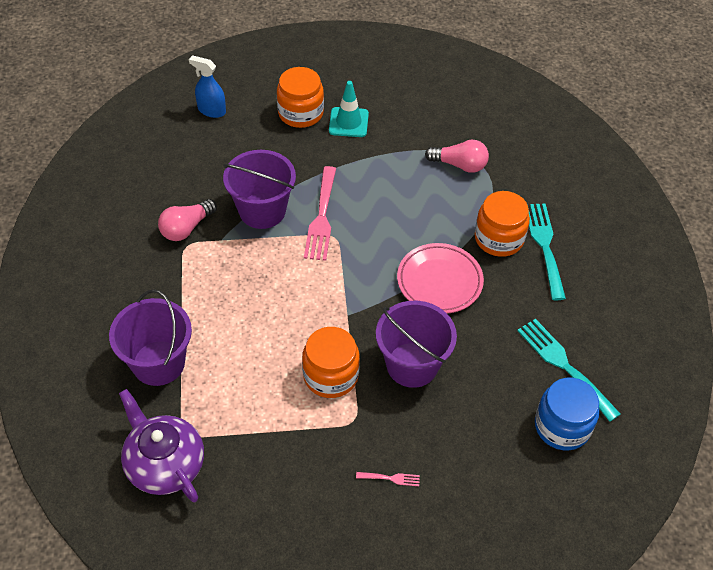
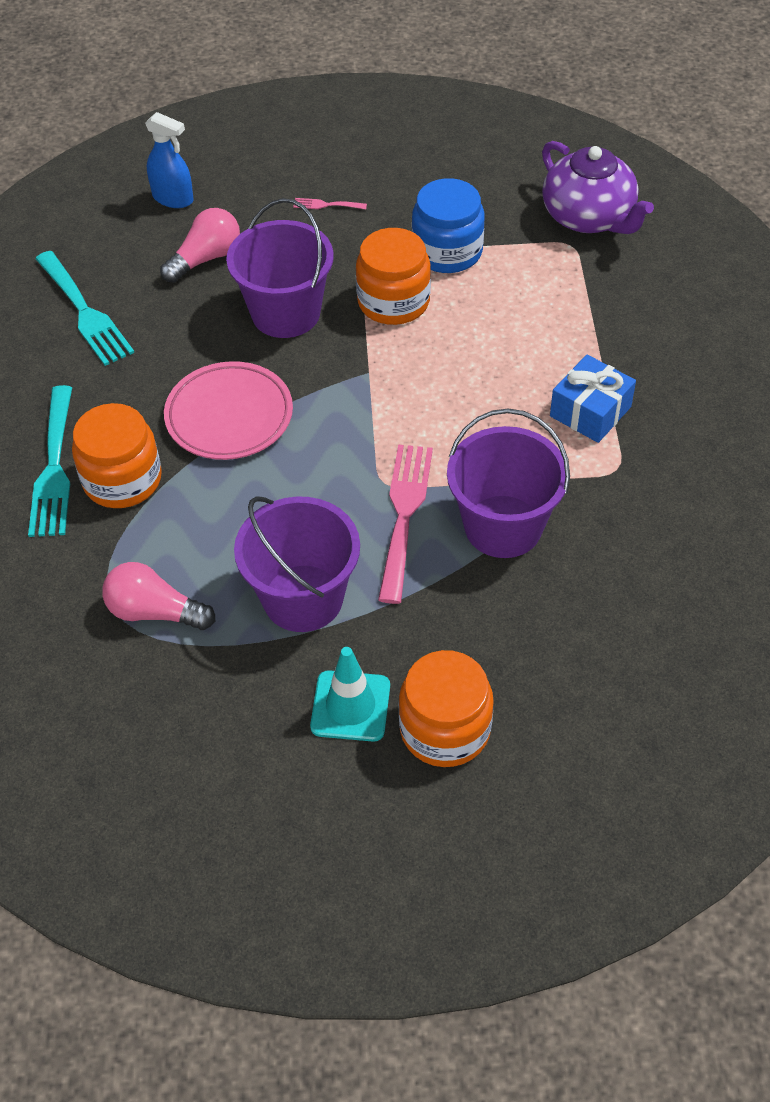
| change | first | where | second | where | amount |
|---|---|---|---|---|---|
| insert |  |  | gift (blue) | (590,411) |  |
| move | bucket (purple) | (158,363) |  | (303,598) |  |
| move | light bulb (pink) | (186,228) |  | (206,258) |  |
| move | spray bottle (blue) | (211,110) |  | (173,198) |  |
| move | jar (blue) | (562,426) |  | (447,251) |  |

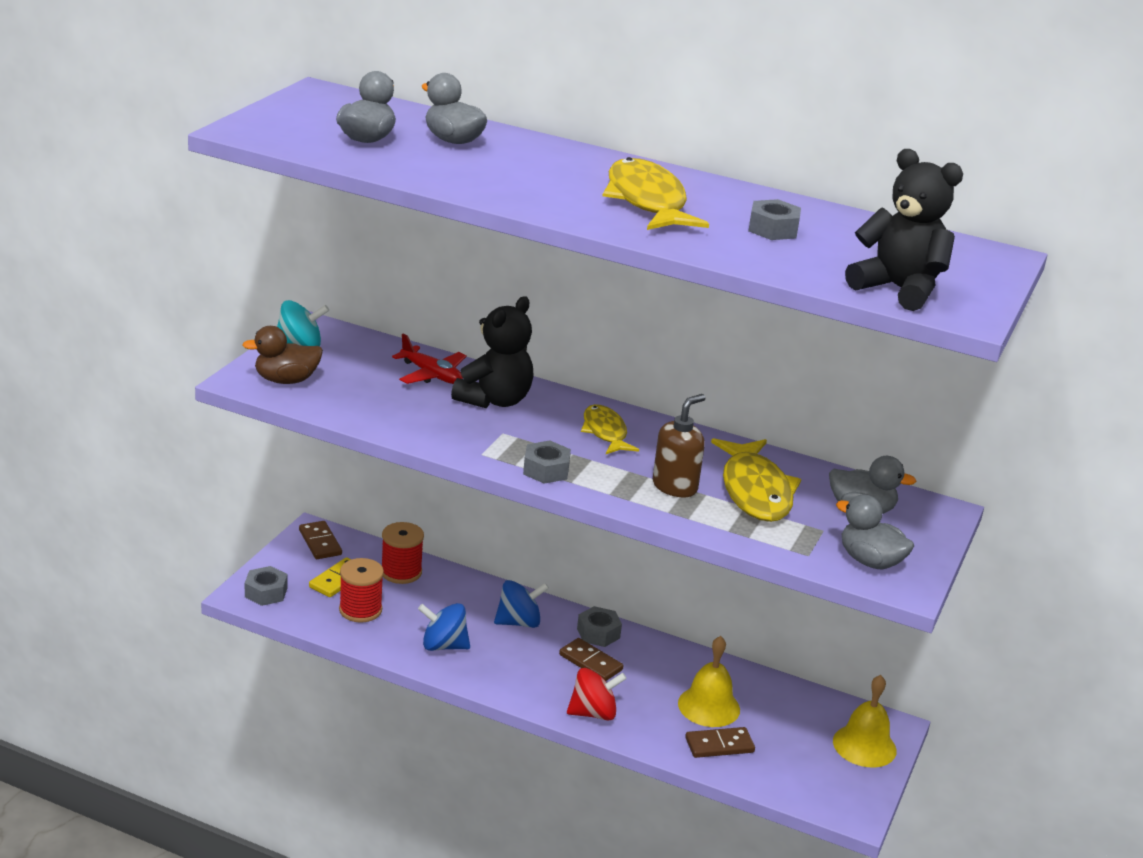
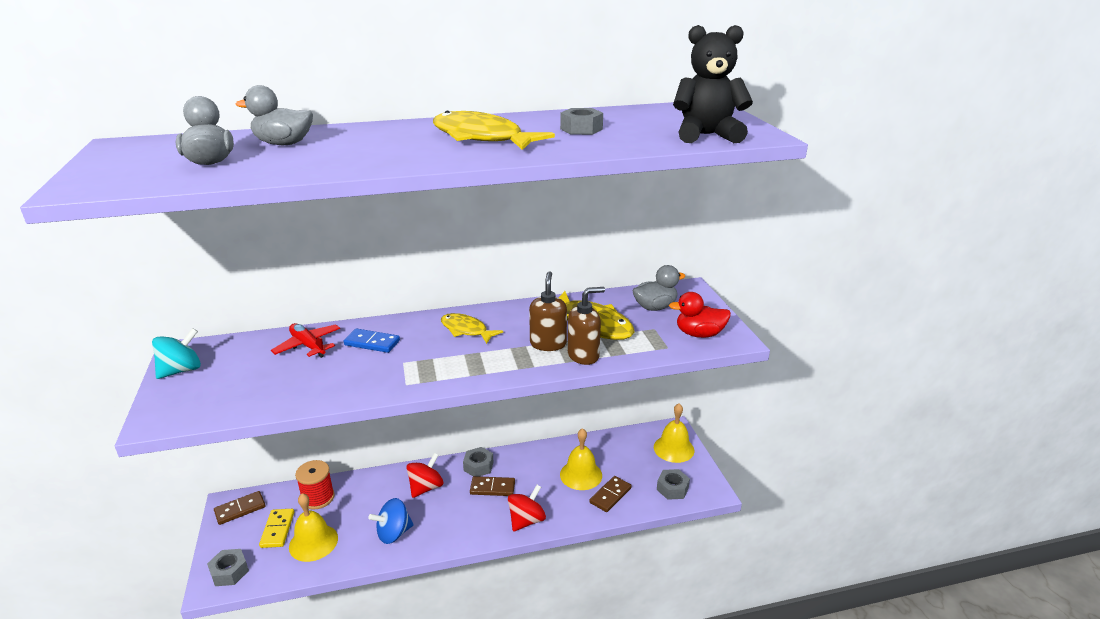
| change | first | where | second | where | amount |
|---|---|---|---|---|---|
| delete | duck (brown) | (286,380) |  |  |  |
| insert |  |  | soap dispenser (brown) | (583,355) |  |
| move | nut (grey) | (546,470) |  | (672,488) |  |
| replace | spool (red) | (360,610) | bell (yellow) | (313,542) |  |
| replace | teddy bear (black) | (495,400) | domino (blue) | (372,343) |  |
| recolor | spinning top (blue) | (519,622) | spinning top (red) | (426,487) |  |
| recolor | duck (grey) | (870,561) | duck (red) | (699,334) |  |
| rotate | domino (brown) | (320,542) |  | (240,509) | 60 degrees counterclockwise |
| rotate | plane (red) | (431,375) |  | (308,346) | 135 degrees counterclockwise |

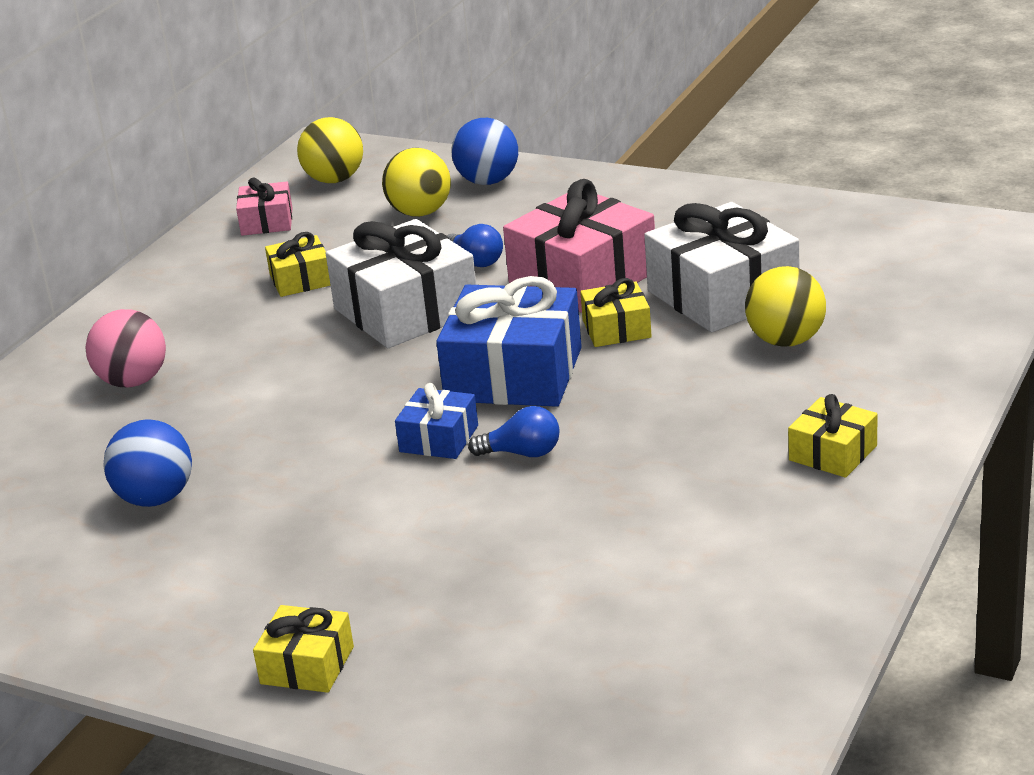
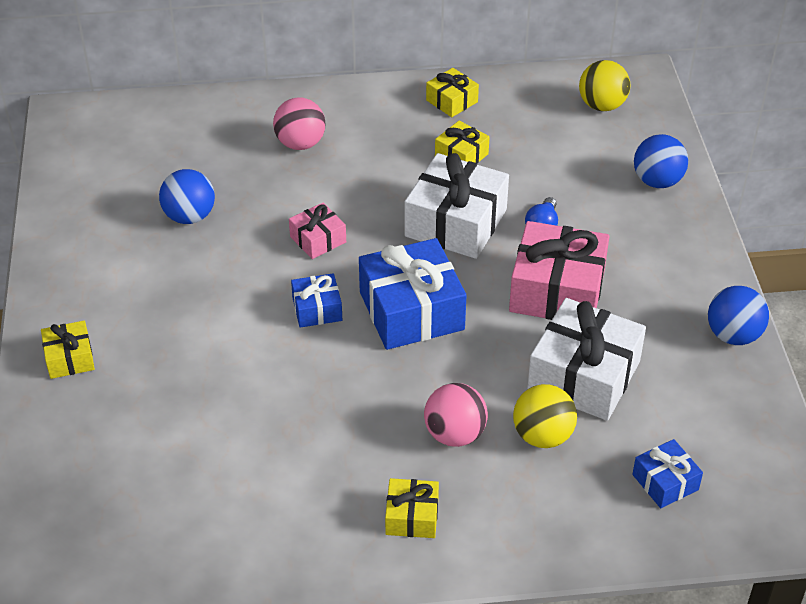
| change | first | where | second | where | amount |
|---|---|---|---|---|---|
| delete | ball (yellow) | (420,212) |  |  |  |
| delete | light bulb (blue) | (522,453) |  |  |  |
| insert |  |  | ball (pink) | (455,434) |  |
| insert |  |  | gift (blue) | (665,482) |  |
| insert |  |  | ball (blue) | (733,335) |  |
| move | gift (pink) | (267,222) |  | (318,239) |  |
| move | gift (yellow) | (616,329) |  | (452,101) |  |

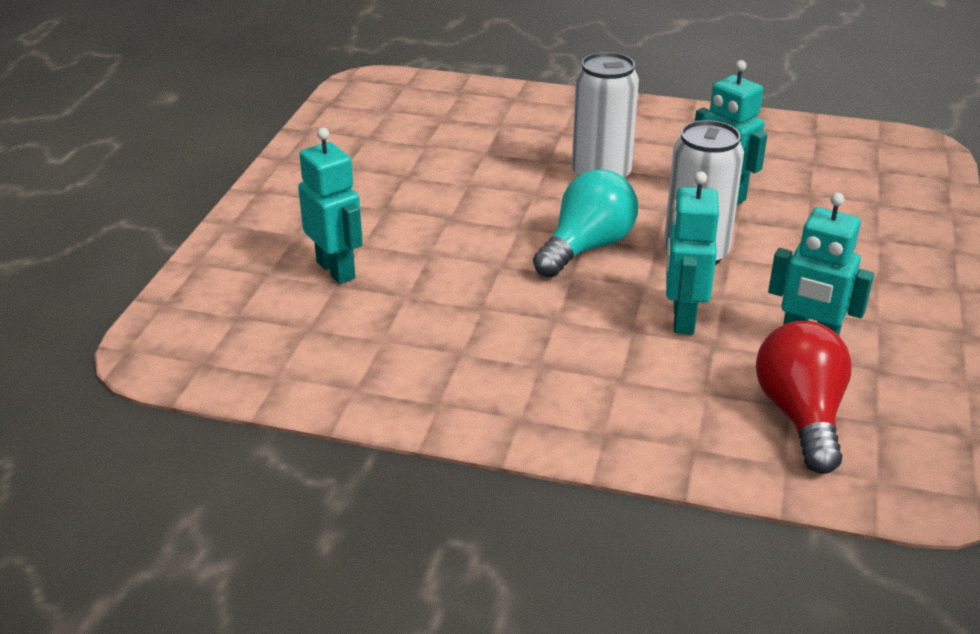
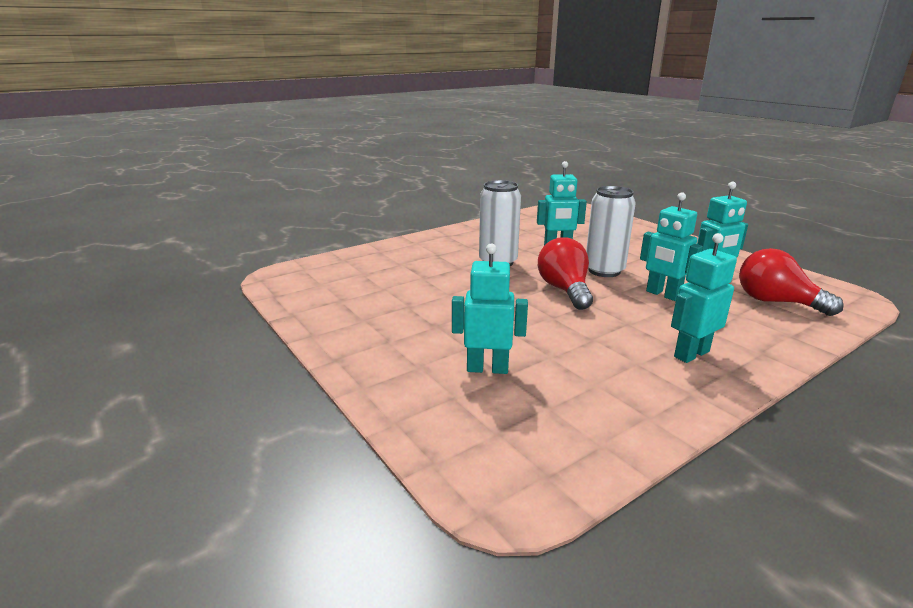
| change | first | where | second | where | amount |
|---|---|---|---|---|---|
| insert |  |  | robot (turquoise) | (691,354) |  |
| recolor | light bulb (turquoise) | (587,247) | light bulb (red) | (565,290) |  |

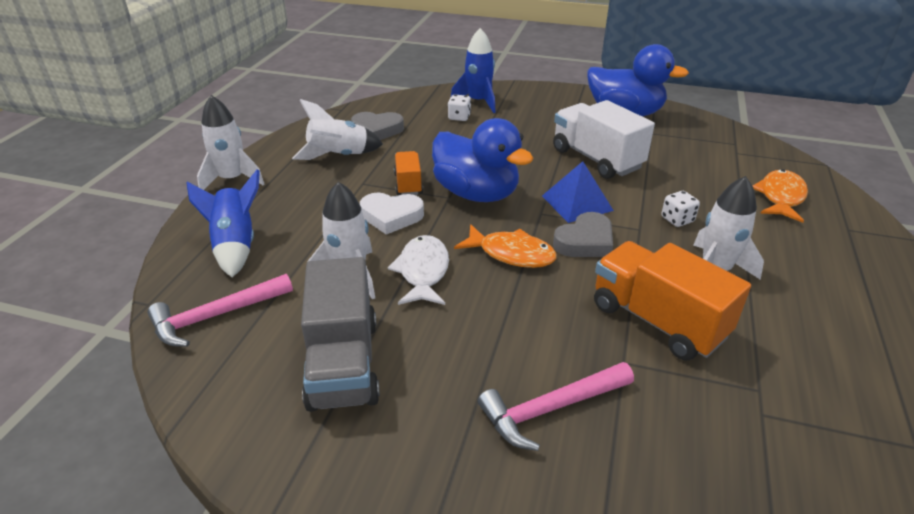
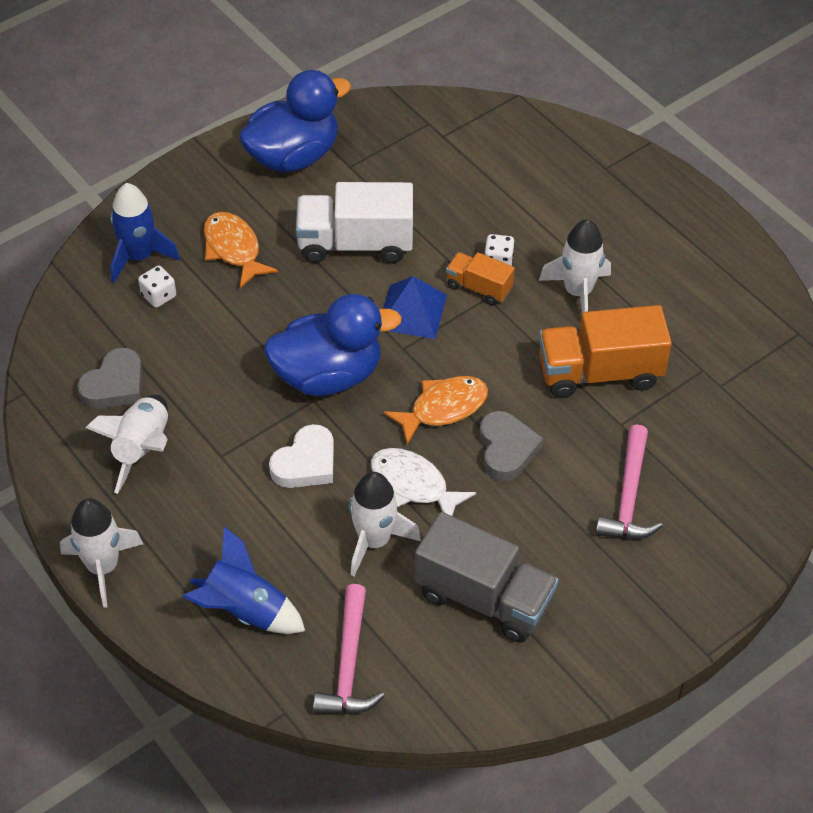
| change | first | where | second | where | amount |
|---|---|---|---|---|---|
| move | truck (orange) | (408,184) |  | (479,288) |  |
| move | heart (grey) | (585,241) |  | (506,449) |  |
| move | fish (orange) | (780,197) |  | (233,249) |  |

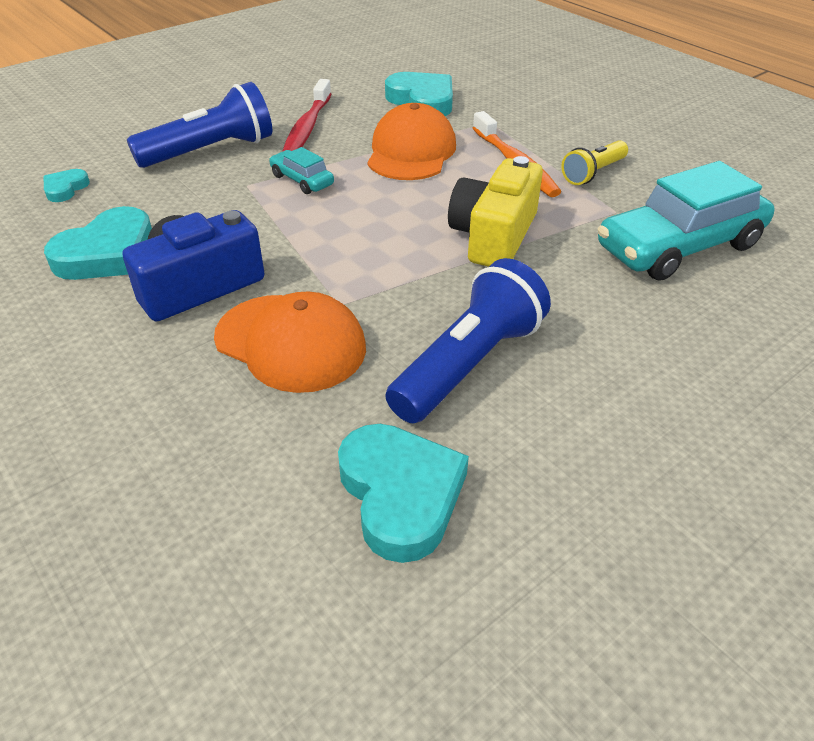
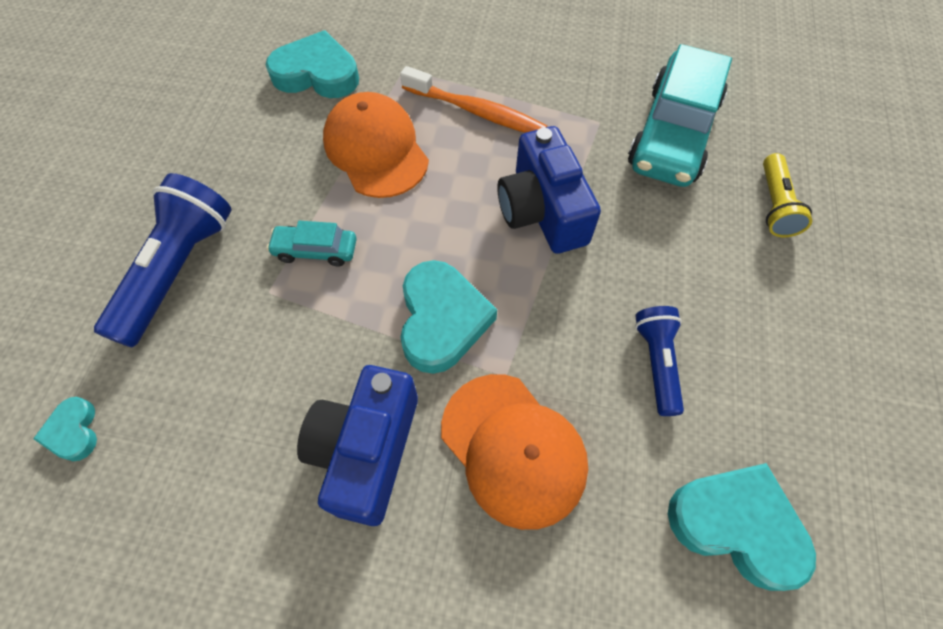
| change | first | where | second | where | amount |
|---|---|---|---|---|---|
| delete | toothbrush (red) | (307,128) |  |  |  |
| move | heart (turquoise) | (108,253) |  | (442,320) |  |
| move | flashlight (yellow) | (593,173) |  | (774,205) |  |
| recolor | camera (yellow) | (493,236) | camera (blue) | (542,211) |  |
| rotate | cap (orange) | (290,342) |  | (513,449) | 60 degrees clockwise |
| resize | flashlight (blue) | (469,364) |  | (656,362) | x0.58 |

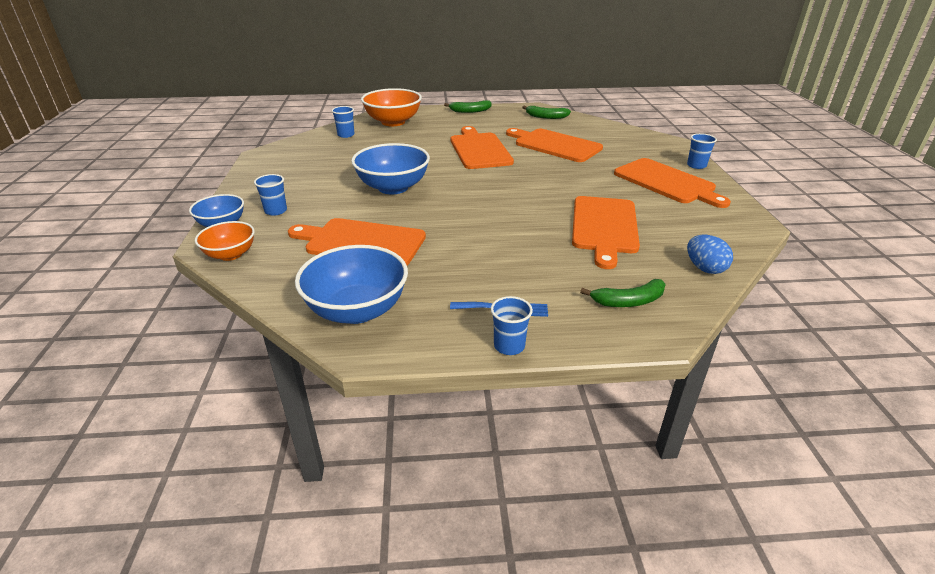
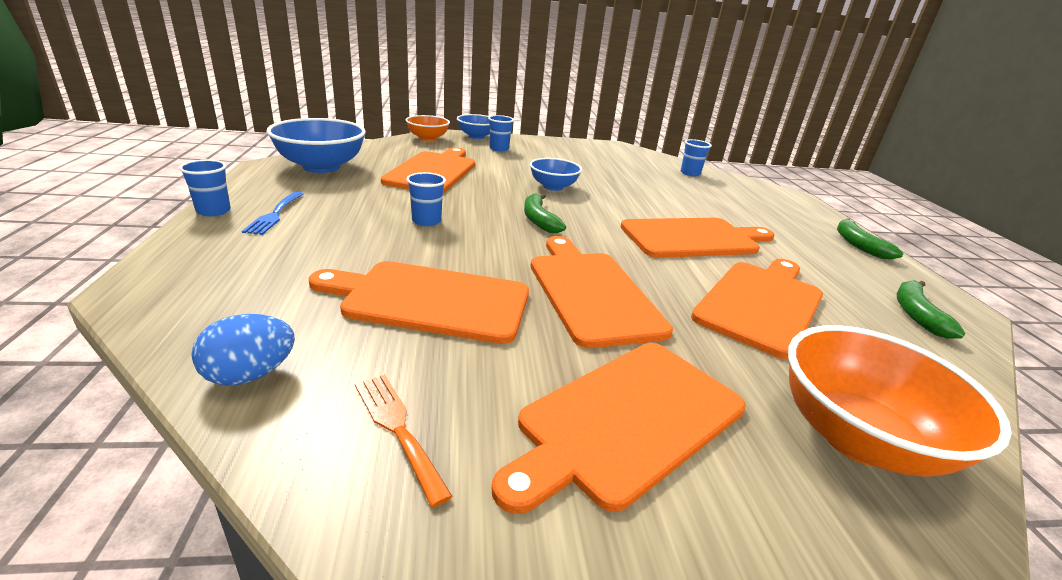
| change | first | where | second | where | amount |
|---|---|---|---|---|---|
| insert |  |  | fork (orange) | (397,428) |  |
| insert |  |  | cutting board (orange) | (591,292) |  |
| move | bowl (orange) | (393,122) |  | (857,438) |  |
| move | banana (green) | (628,301) |  | (539,220) |  |
| move | cup (blue) | (696,165) |  | (426,221) |  |
| resize | bowl (blue) | (393,187) |  | (553,187) | x0.60 |

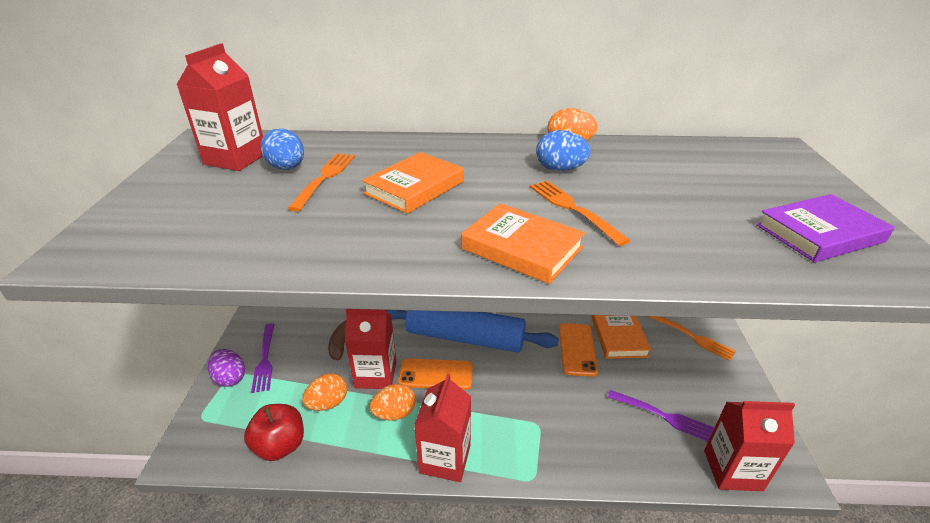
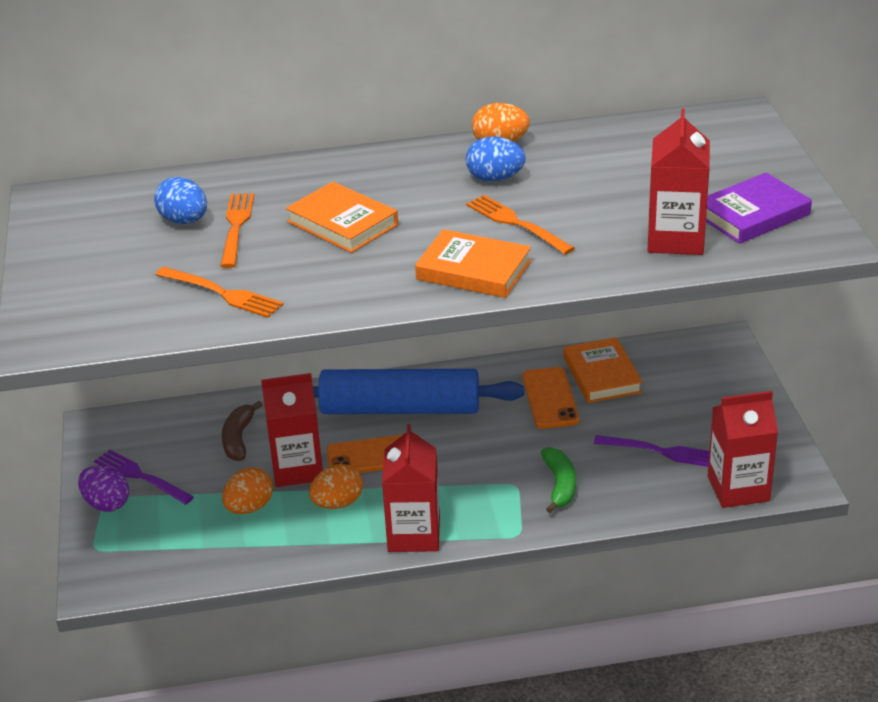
| change | first | where | second | where | amount |
|---|---|---|---|---|---|
| delete | apple (red) | (280,446) |  |  |  |
| insert |  |  | banana (green) | (559,485) |  |
| move | carton (red) | (235,159) |  | (675,239) |  |
| move | fork (orange) | (692,337) |  | (222,293) |  |
| rotate | fork (purple) | (265,359) |  | (141,476) | 150 degrees clockwise |
| rotate | book (orange) | (414,187) |  | (342,223) | 75 degrees counterclockwise |

